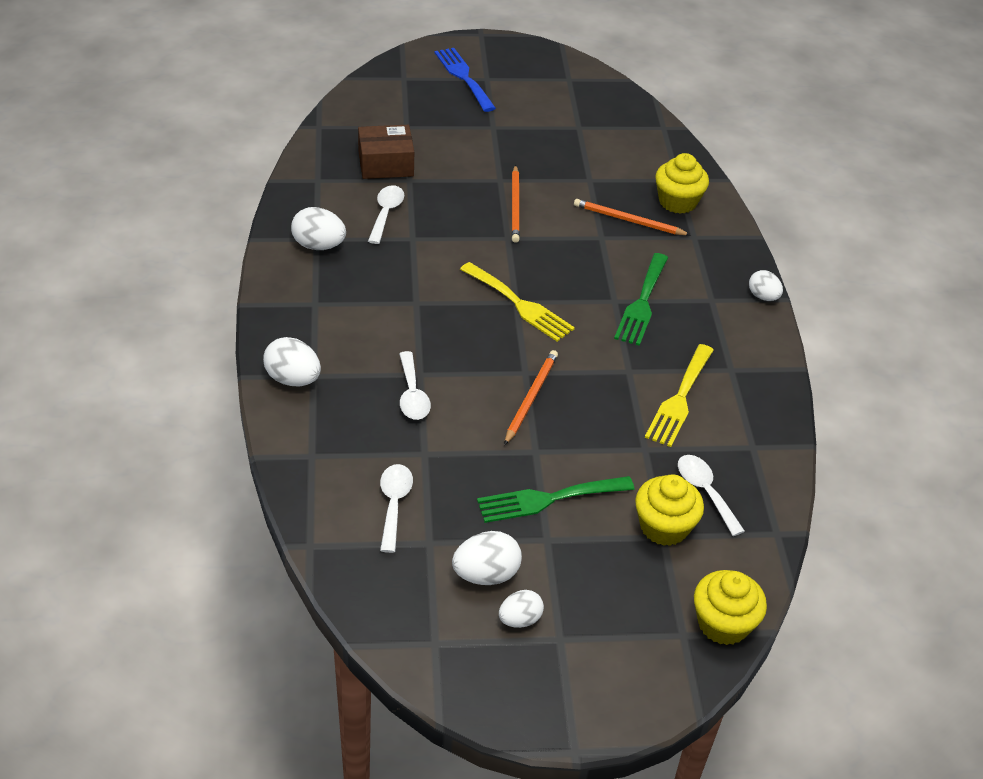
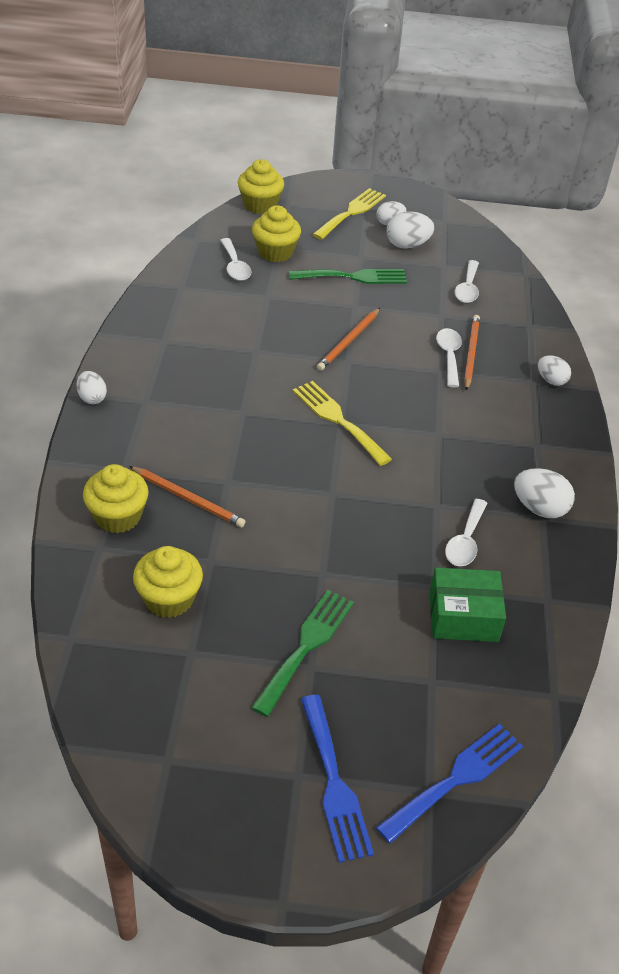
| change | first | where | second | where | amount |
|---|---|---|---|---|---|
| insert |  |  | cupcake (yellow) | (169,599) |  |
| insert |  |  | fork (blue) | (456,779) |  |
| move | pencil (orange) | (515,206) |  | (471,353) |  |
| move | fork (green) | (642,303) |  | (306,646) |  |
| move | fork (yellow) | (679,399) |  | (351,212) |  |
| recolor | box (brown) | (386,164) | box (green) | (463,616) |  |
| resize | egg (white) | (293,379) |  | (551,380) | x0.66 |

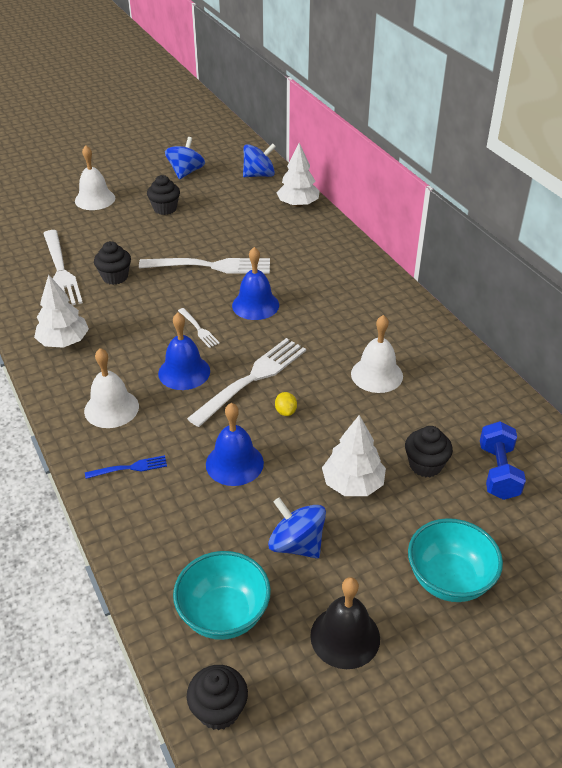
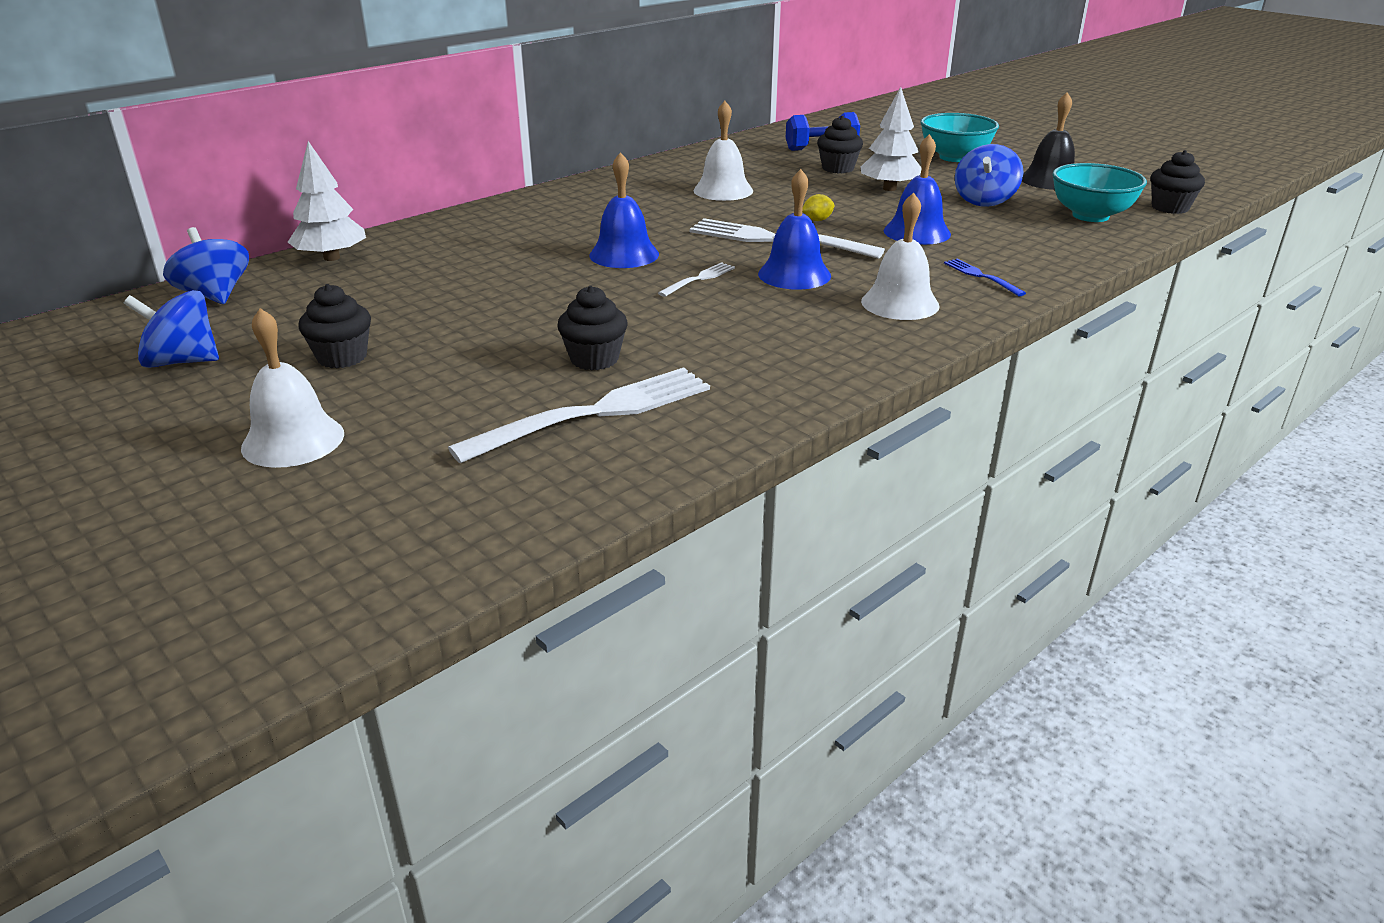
| change | first | where | second | where | amount |
|---|---|---|---|---|---|
| delete | tree (white) | (64,342) |  |  |  |
| delete | fork (white) | (210,266) |  |  |  |

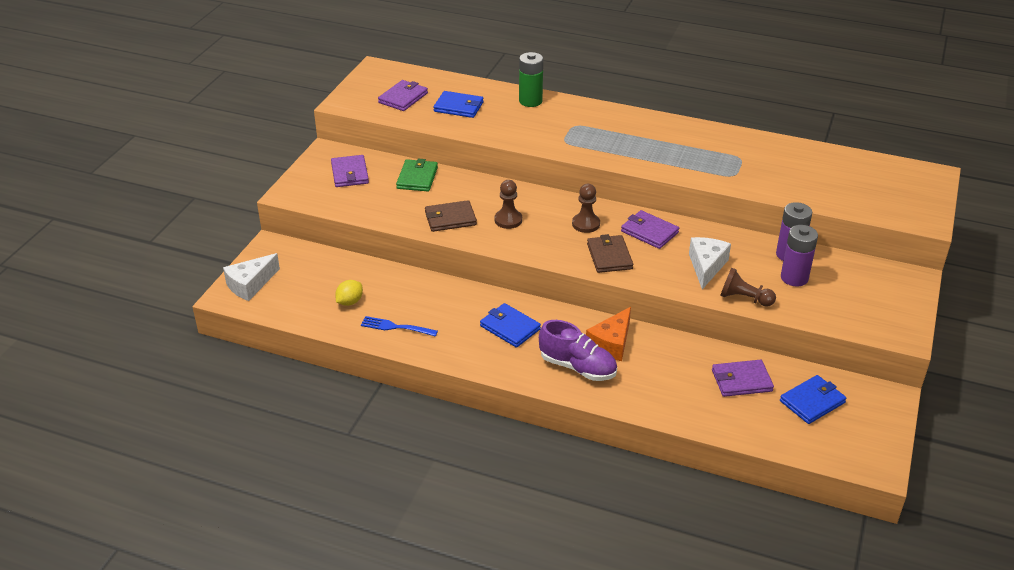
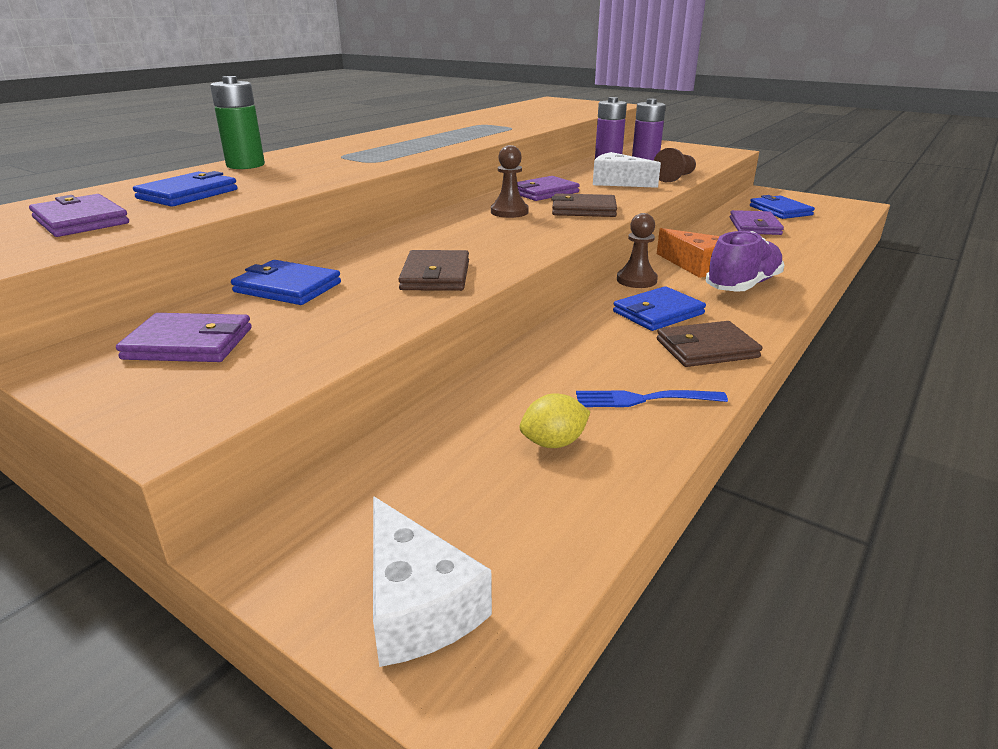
| change | first | where | second | where | amount |
|---|---|---|---|---|---|
| insert |  |  | wallet (brown) | (706,348) |  |
| move | pawn (brown) | (508,220) |  | (636,280) |  |
| recolor | wallet (green) | (417,178) | wallet (blue) | (287,287) |  |
| rotate | lemon (yellow) | (350,302) |  | (553,443) | 75 degrees counterclockwise |
| rotate | fork (blue) | (396,327) |  | (644,399) | 60 degrees clockwise |

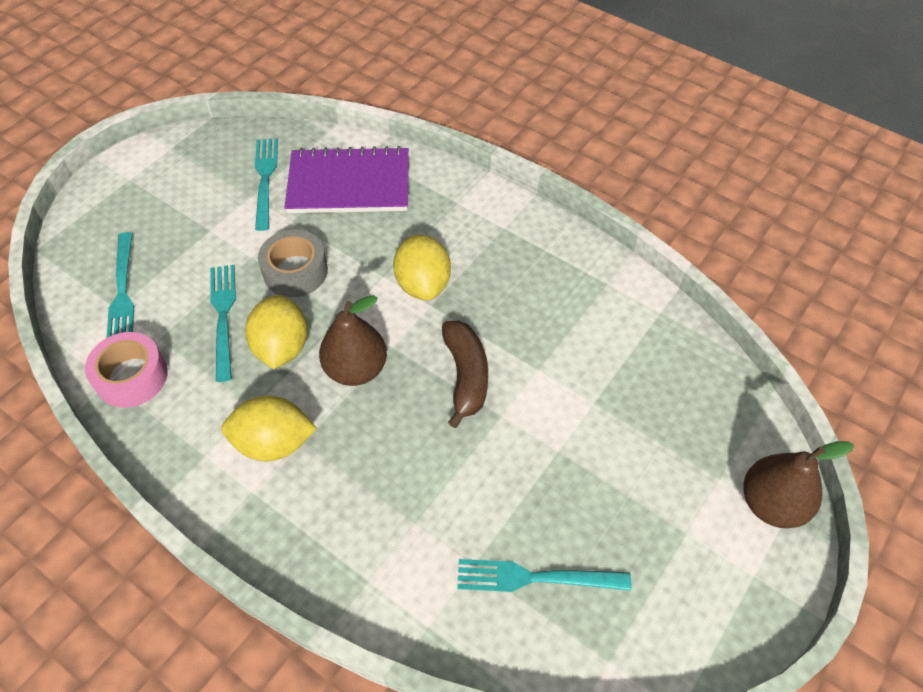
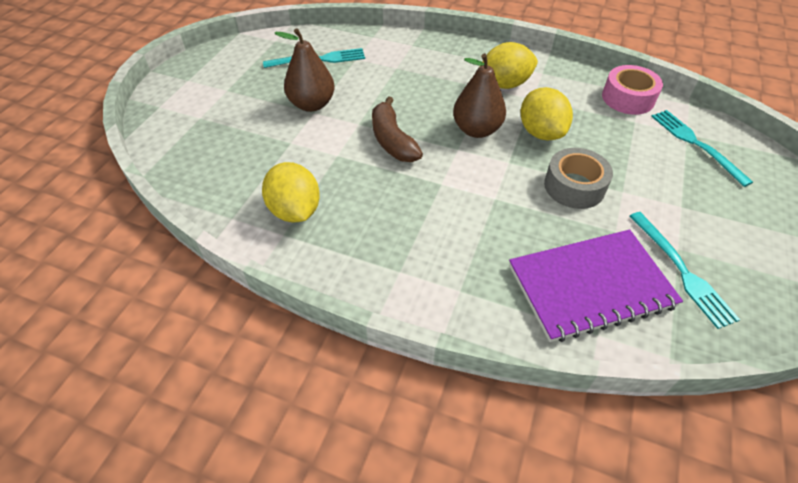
| change | first | where | second | where | amount |
|---|---|---|---|---|---|
| delete | fork (turquoise) | (223,316) |  |  |  |
| move | lemon (yellow) | (423,284) |  | (295,211) |  |
| move | pear (brown) | (771,504) |  | (312,104) |  |

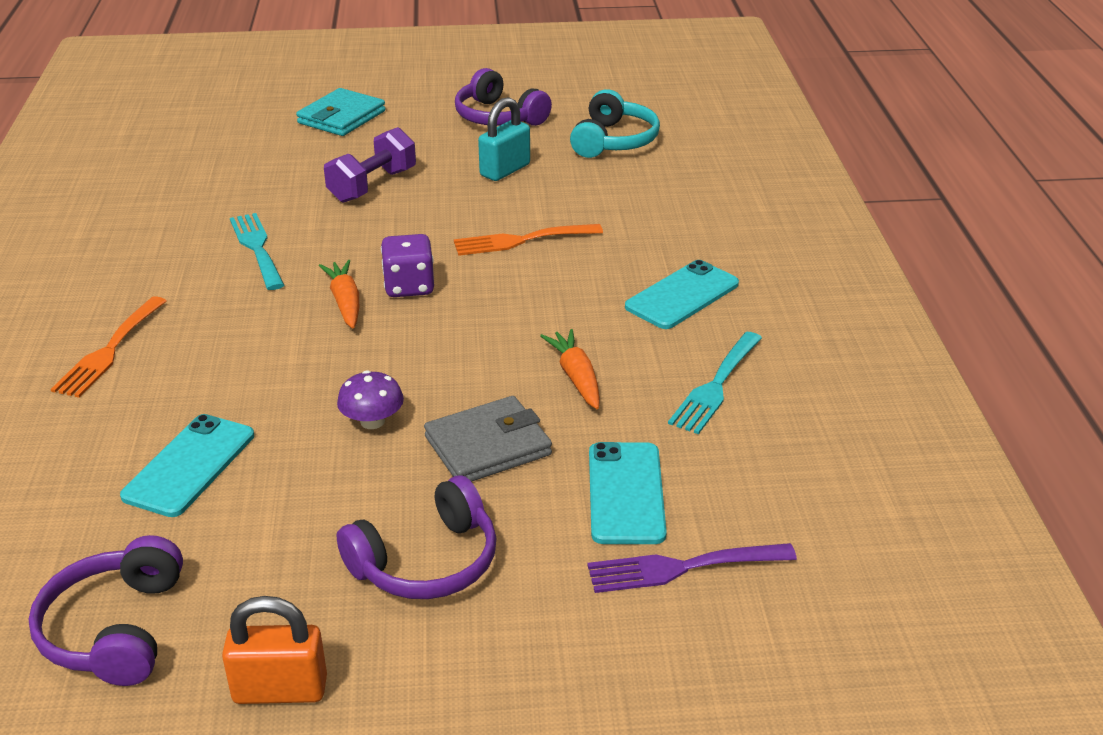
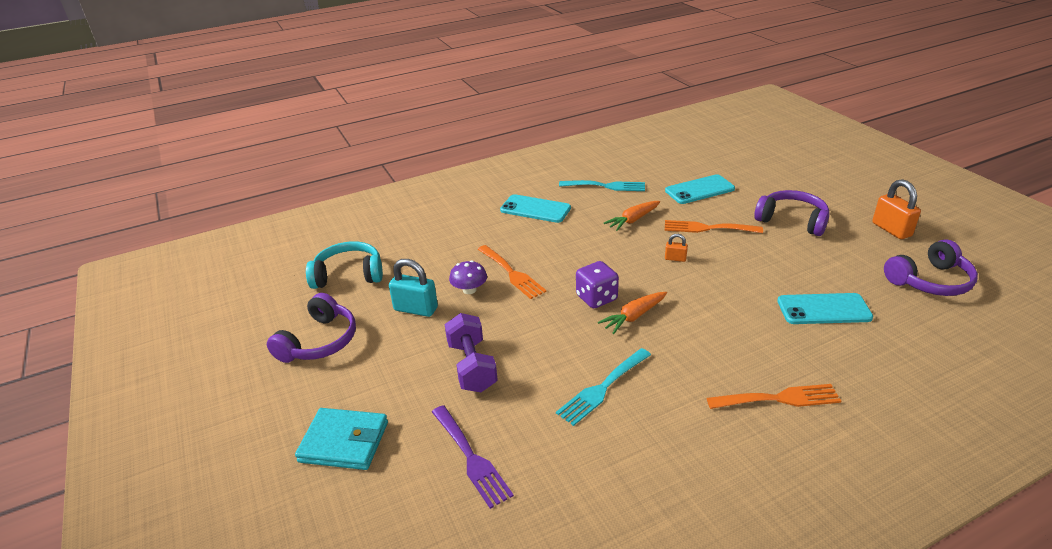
| change | first | where | second | where | amount |
|---|---|---|---|---|---|
| insert |  |  | padlock (orange) | (675,258) |  |
| move | mushroom (purple) | (372,421) |  | (469,290) |  |
| move | fork (purple) | (682,568) |  | (471,458) |  |
| replace | wallet (grey) | (488,446) | fork (orange) | (707,228) |  |
| rotate | dumbbell (purple) | (372,185) |  | (472,366) | 60 degrees clockwise |

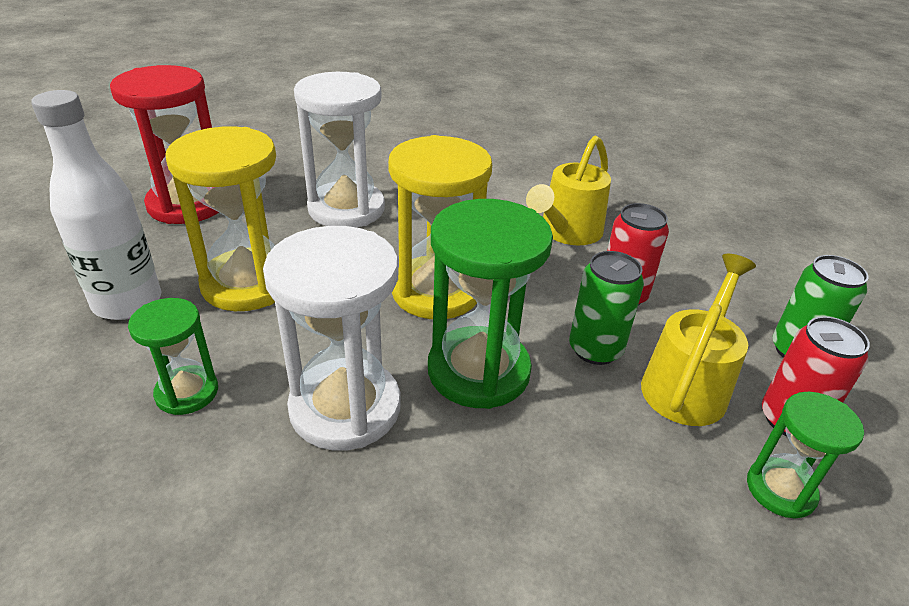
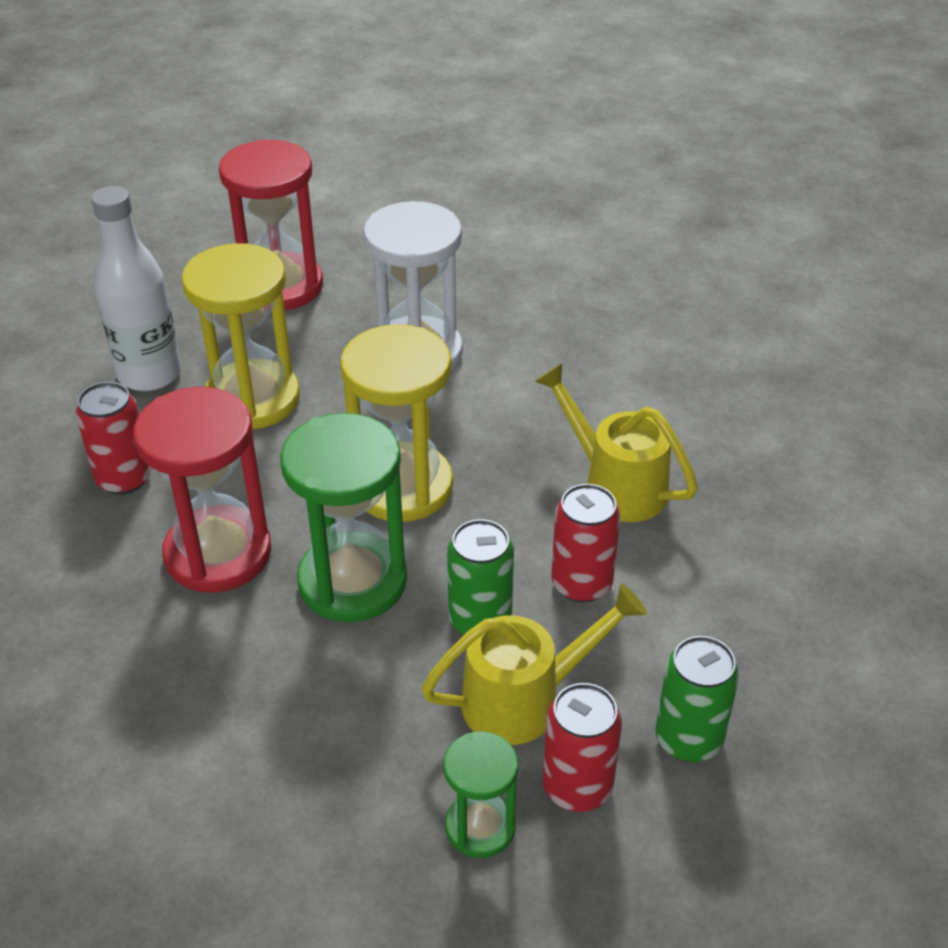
| change | first | where | second | where | amount |
|---|---|---|---|---|---|
| replace | hourglass (green) | (187,392) | can (red) | (124,478) |  |
| recolor | hourglass (white) | (345,407) | hourglass (red) | (218,553) |  |
| rotate | watering can (yellow) | (566,232) |  | (615,485) | 60 degrees clockwise |

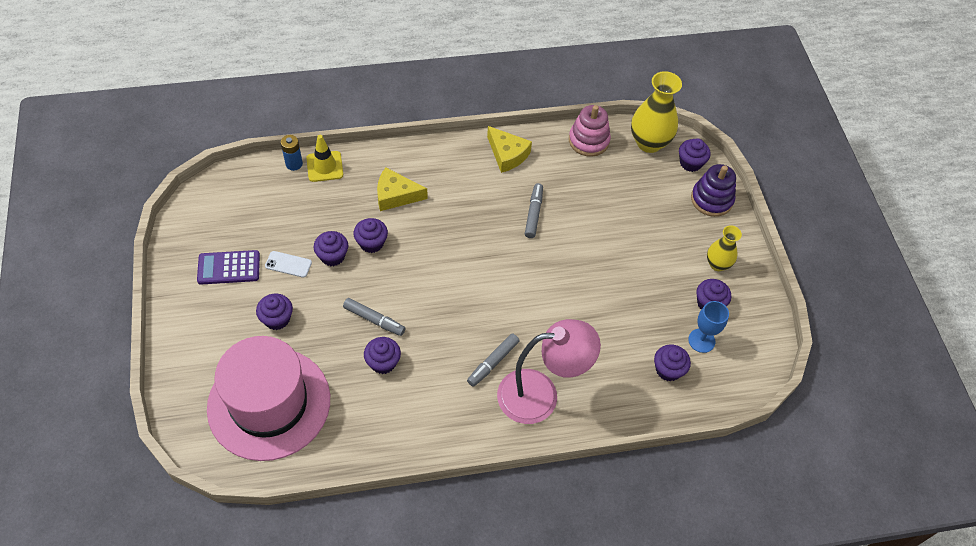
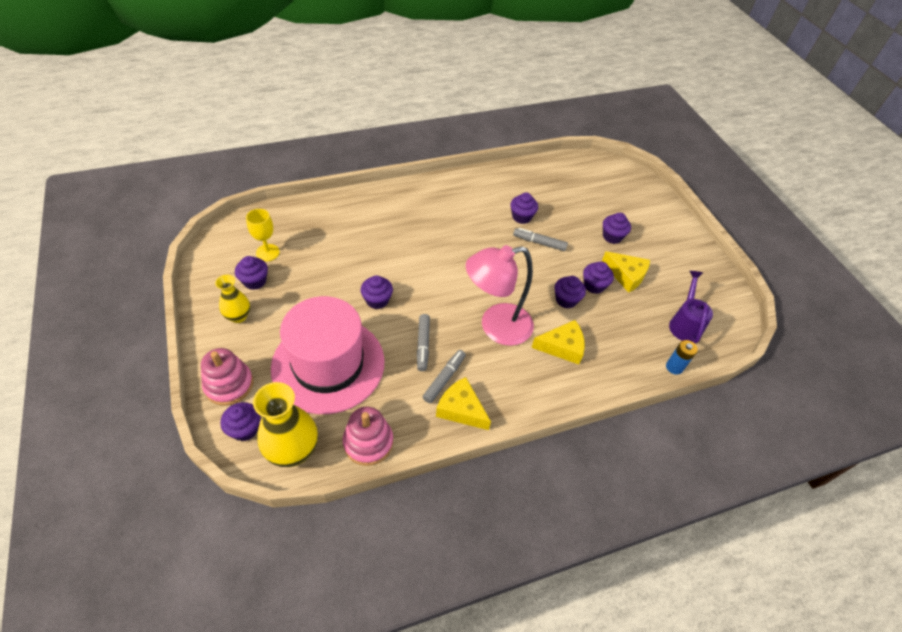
| change | first | where | second | where | amount |
|---|---|---|---|---|---|
| delete | calculator (purple) | (229,268) |  |  |  |
| delete | traffic cone (yellow) | (324,166) |  |  |  |
| insert |  |  | watering can (purple) | (685,324) |  |
| move | hat (pink) | (269,403) |  | (328,364) |  |
| move | marker (grey) | (493,362) |  | (444,379) |  |
| move | lamp (pink) | (540,395) |  | (496,327) |  |
| move | cupcake (purple) | (668,370) |  | (377,300) |  |
| replace | phone (white) | (288,264) | cheese (yellow) | (626,275) |  |
| recolor | goblet (blue) | (701,340) | goblet (yellow) | (267,252) |  |
| recolor | stacking toy (purple) | (711,199) | stacking toy (pink) | (229,385) |  |

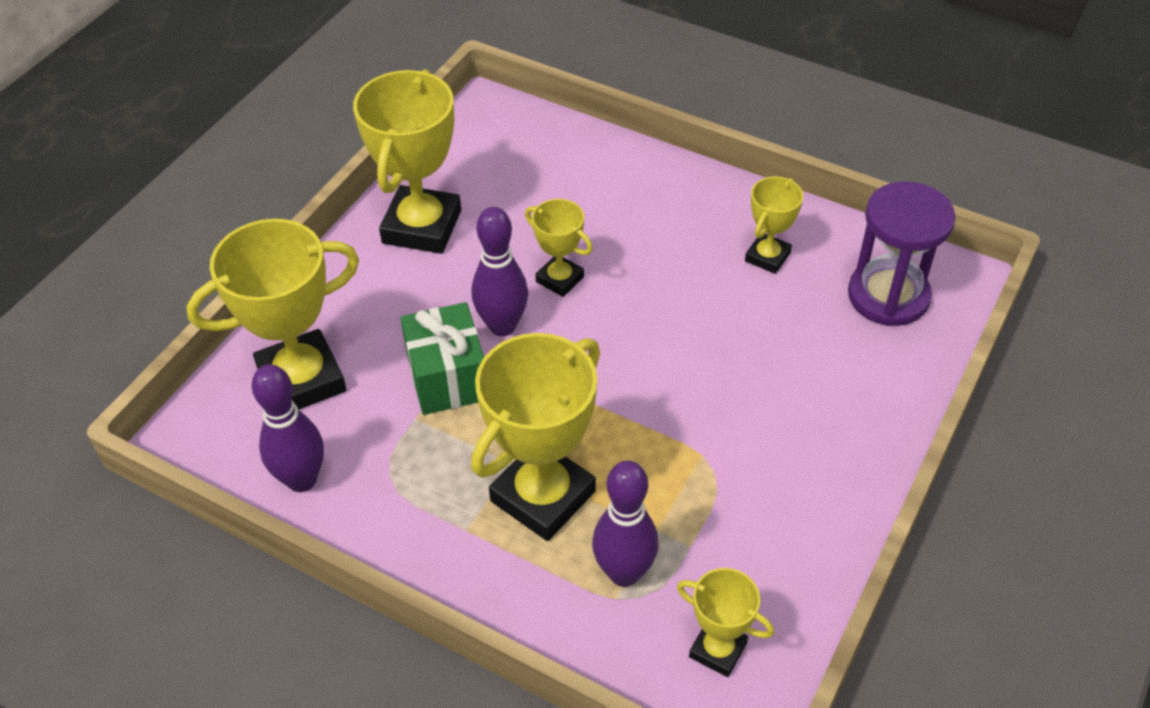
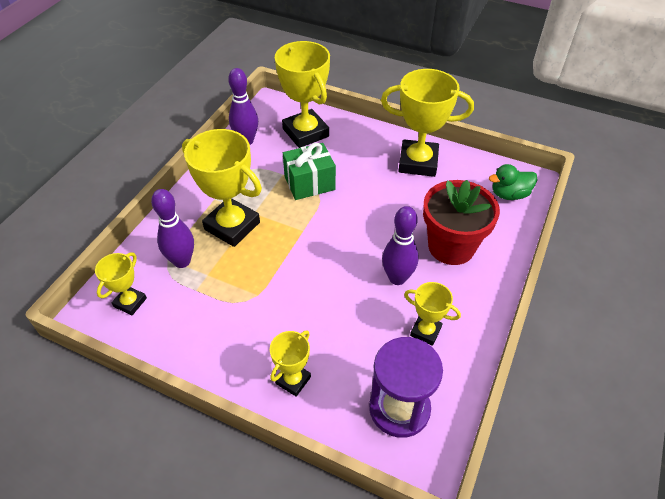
| change | first | where | second | where | amount |
|---|---|---|---|---|---|
| insert |  |  | flower pot (red) | (451,246) |  |
| insert |  |  | duck (green) | (509,194) |  |
| move | bowling pin (purple) | (502,326) |  | (397,278) |  |
| move | trophy (yellow) | (560,279) |  | (293,380) |  |

